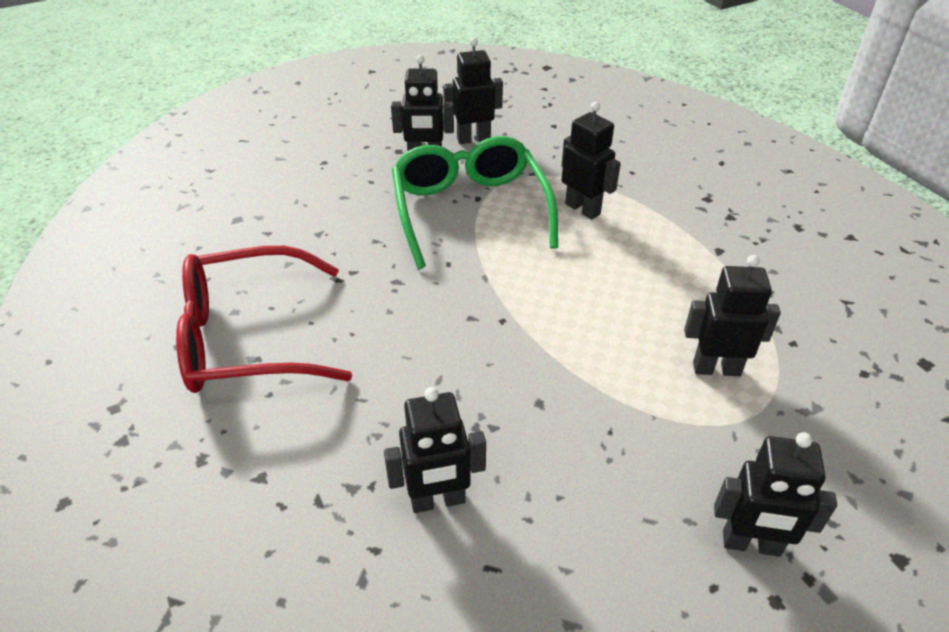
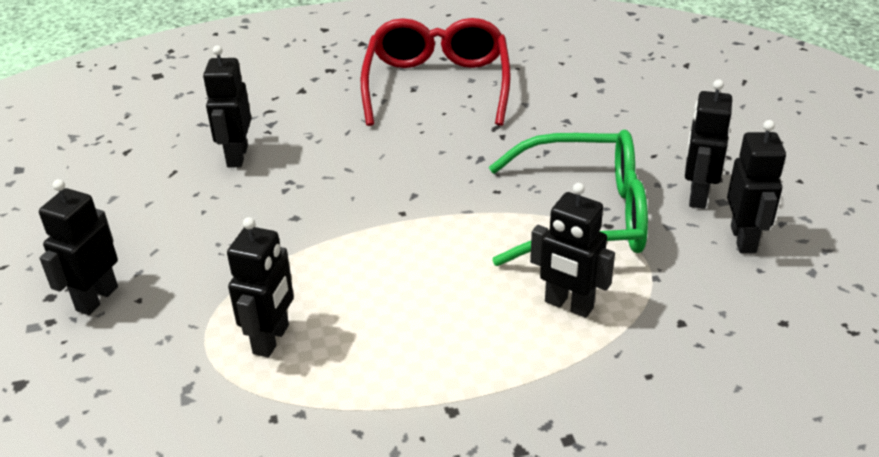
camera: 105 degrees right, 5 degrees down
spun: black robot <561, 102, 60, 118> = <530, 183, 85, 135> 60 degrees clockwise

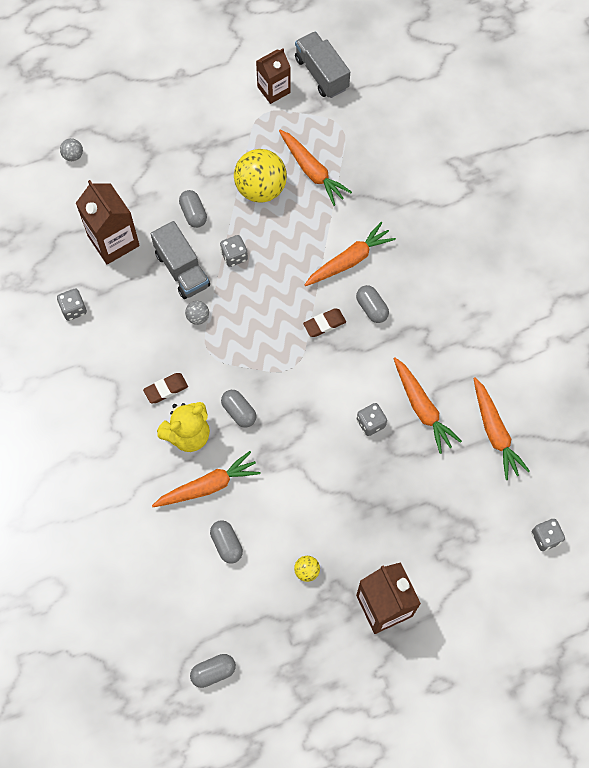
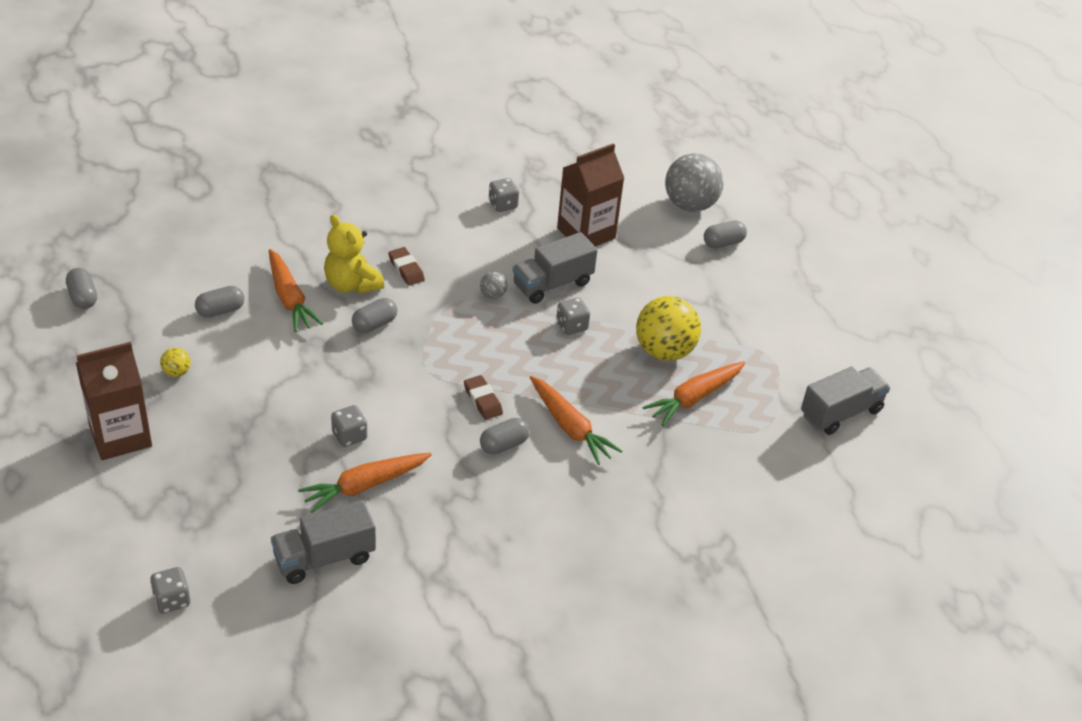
camera: 85 degrees right, 25 degrees down
missing: brown carton <256, 48, 35, 56>
relocated: grey capsule <179, 190, 28, 38> to <704, 220, 43, 28>
exchanged: orange carrot <473, 377, 57, 103> to grey truck <271, 500, 105, 84>
size: grey ball <60, 138, 23, 23> = <665, 153, 59, 59> x2.29

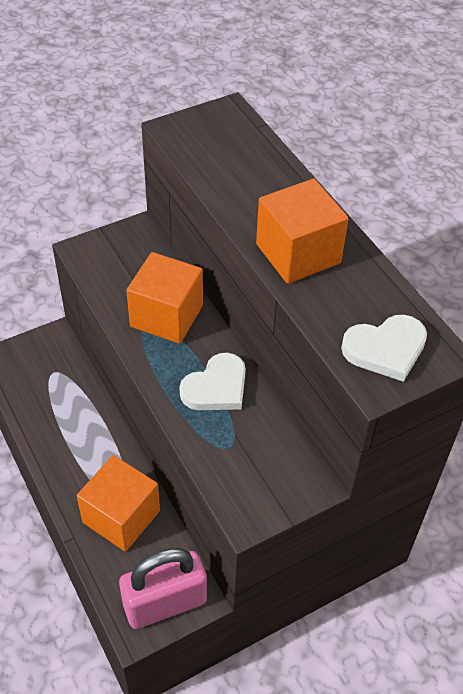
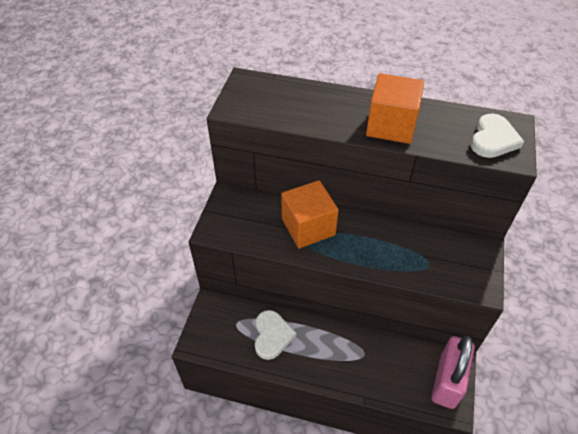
camera: 45 degrees left, 0 degrees up
missing: orange cube <77, 455, 83, 96>
relocated: white heart <179, 353, 67, 57> to <255, 310, 41, 50>

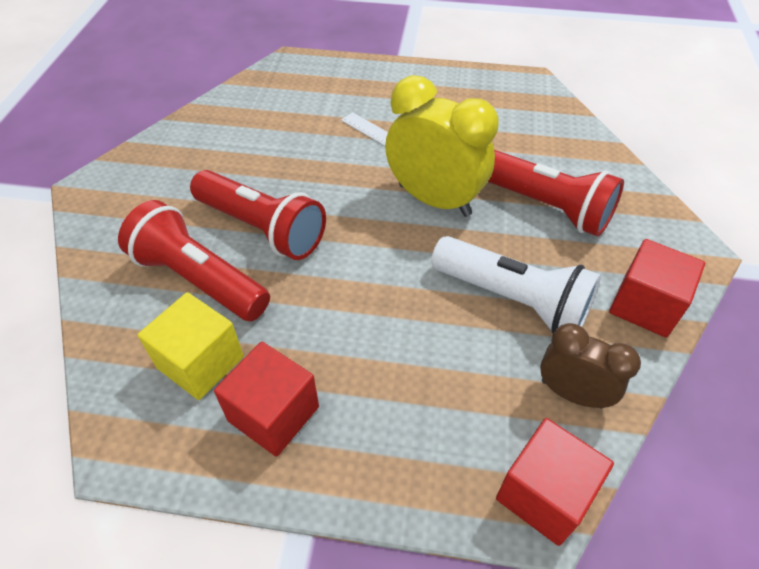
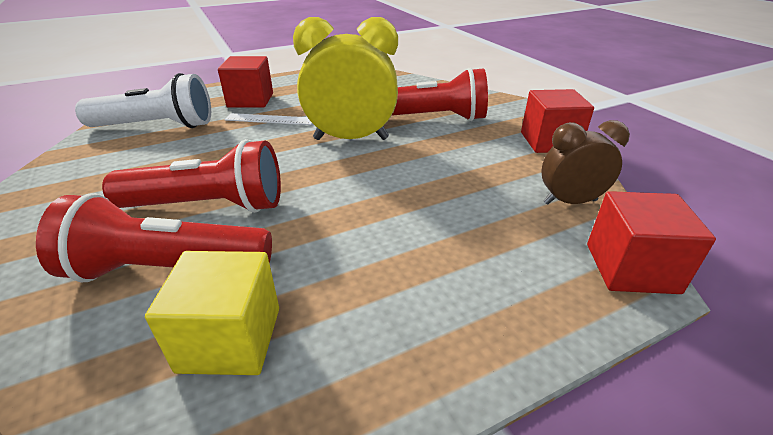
camera: 35 degrees left, 15 degrees down
relocated: white flashlight <431, 236, 170, 98> to <75, 73, 136, 55>; red cube <214, 342, 105, 115> to <218, 56, 55, 51>

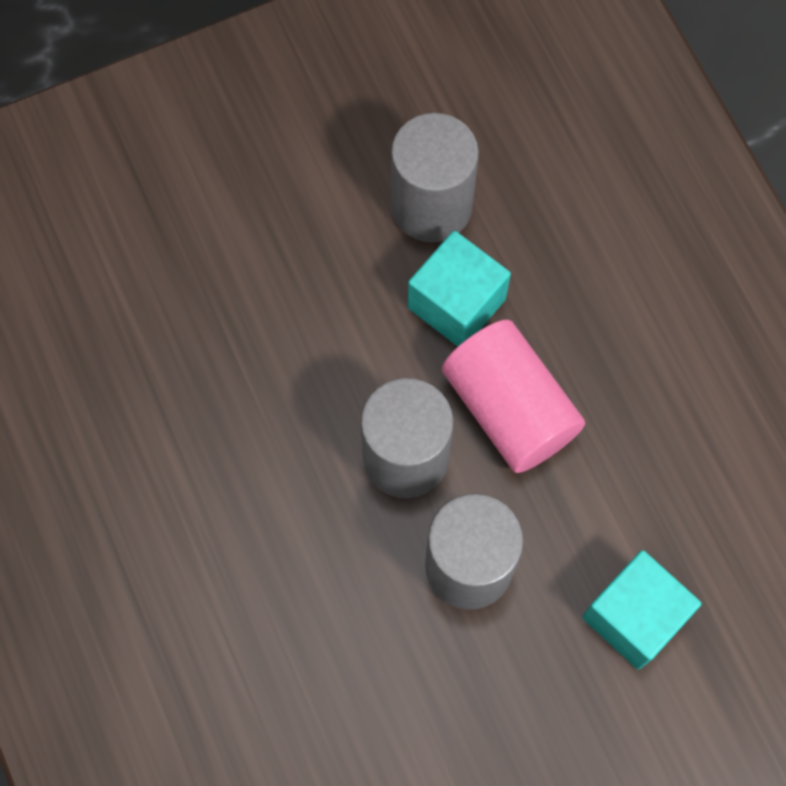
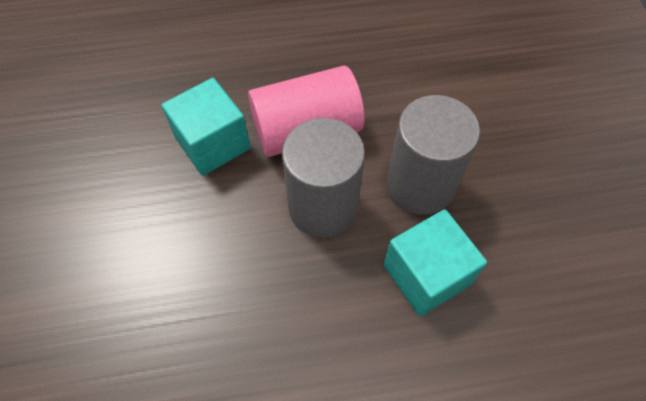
camera: 75 degrees left, 10 degrees down
missing: grey cylinder <391, 113, 88, 129>
relocated: turquoise cube <582, 550, 119, 120> to <384, 209, 103, 107>

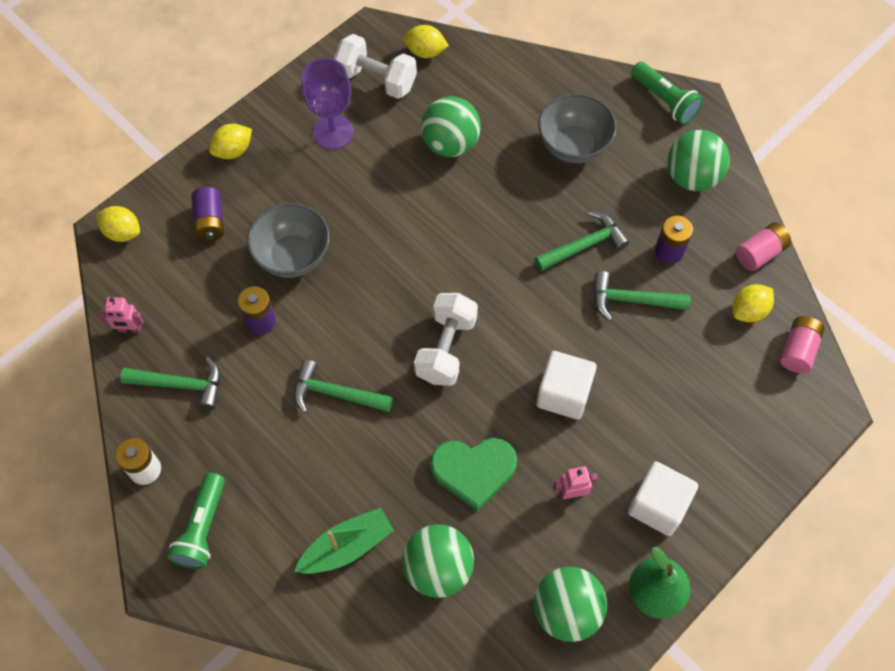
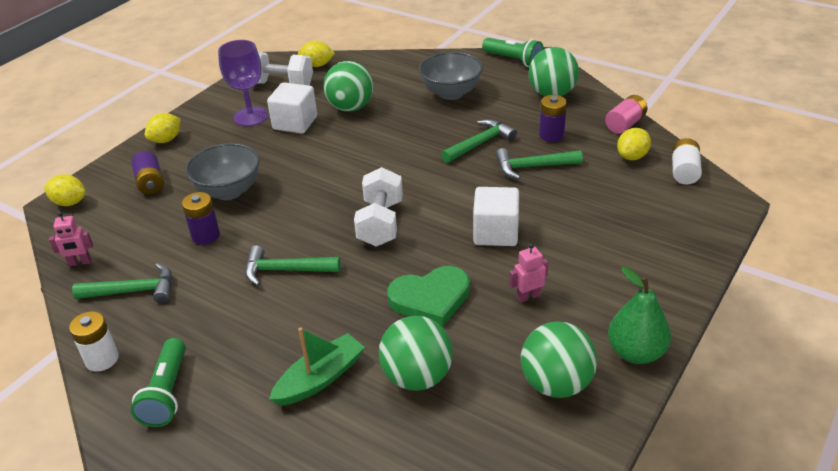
camera: 10 degrees left, 25 degrees down
relocated: white cube <628, 461, 70, 75> to <267, 82, 50, 51>
colour: pink battery <780, 316, 45, 57> to white battery <672, 138, 30, 46>

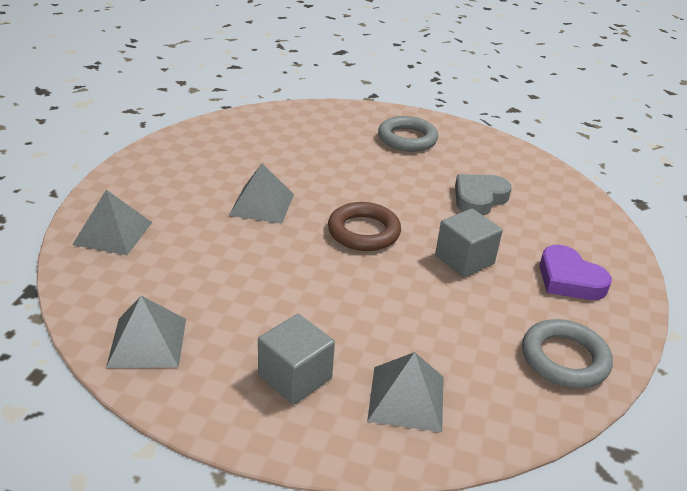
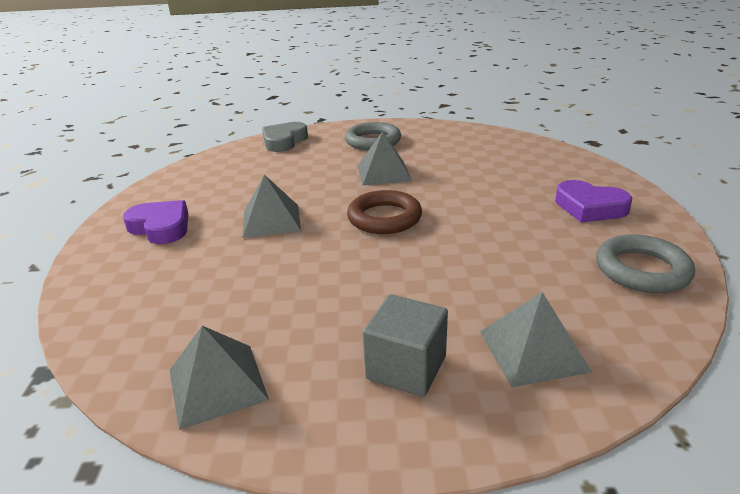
camera: 15 degrees left, 5 degrees down
missing: grey cube <435, 209, 68, 68>
appeared: purple heart <123, 200, 65, 44>
relocated: grey heart <455, 174, 57, 42> to <262, 122, 46, 30>; grey pyramid <72, 190, 80, 65> to <357, 131, 55, 54>

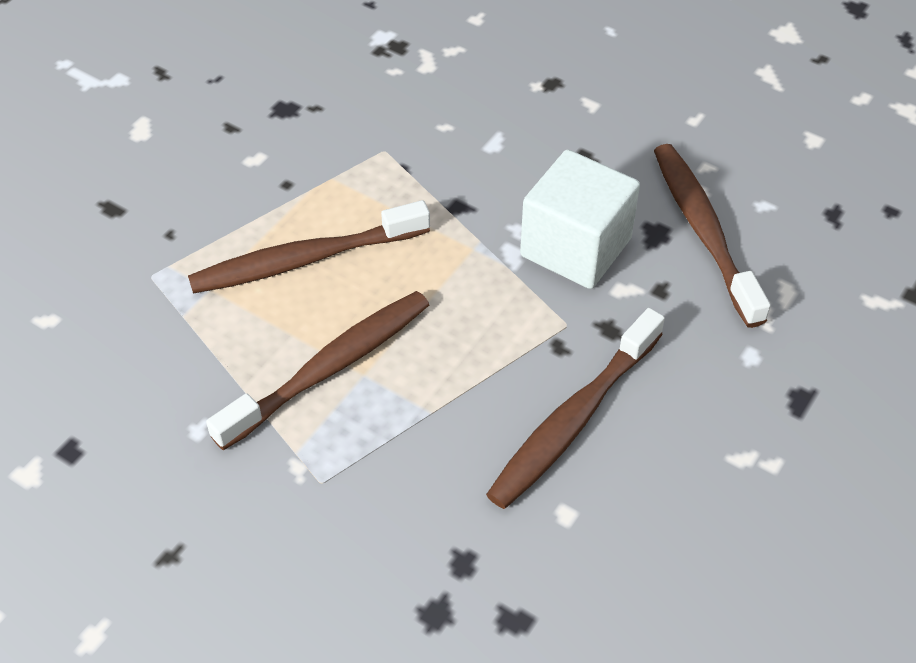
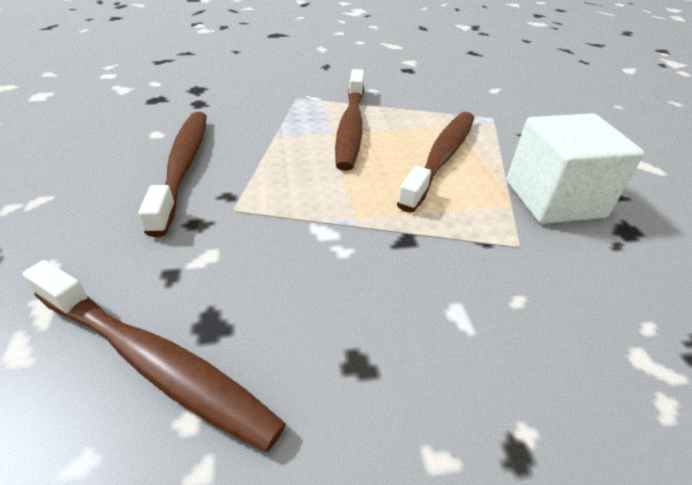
camera: 135 degrees right, 10 degrees down
relocated: white cube <520, 150, 120, 139> to <506, 113, 138, 111>

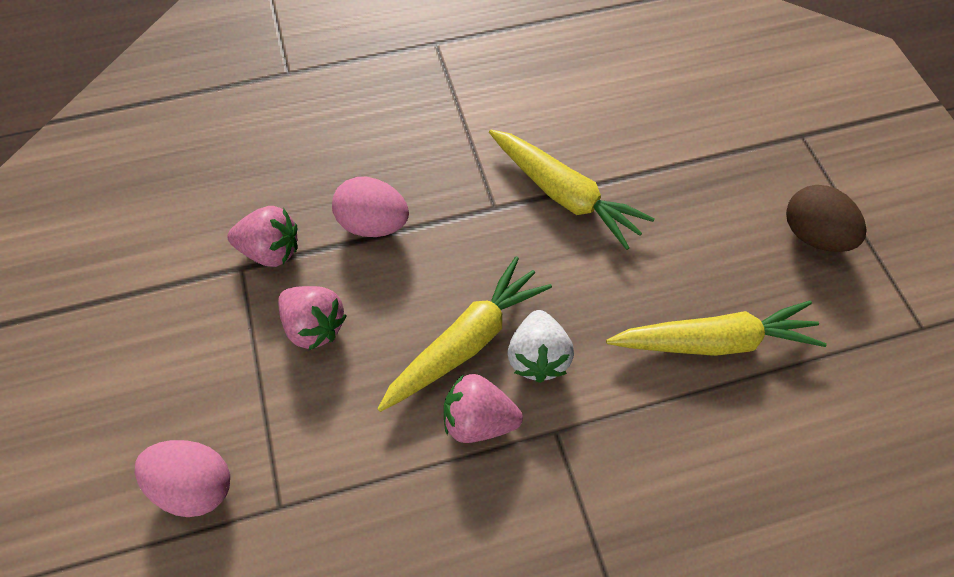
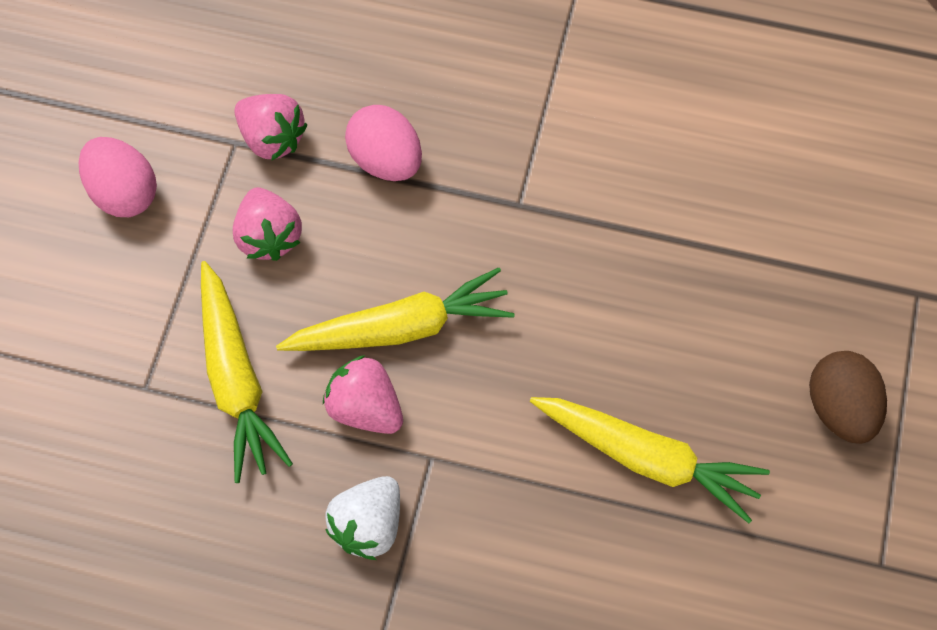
camera: 30 degrees right, 5 degrees up
relocated: yellow carrot <489, 129, 166, 121> to <201, 261, 92, 222>; white strawberry <507, 310, 67, 73> to <325, 476, 75, 84>; pink egg <135, 440, 95, 77> to <79, 137, 78, 80>

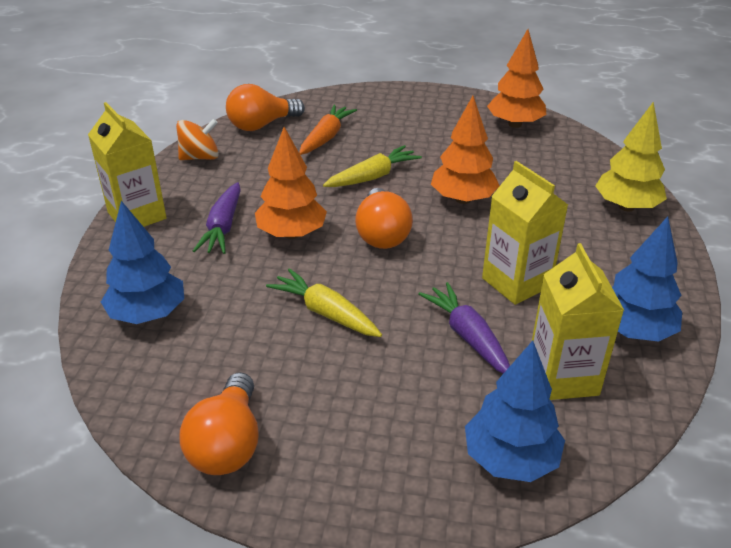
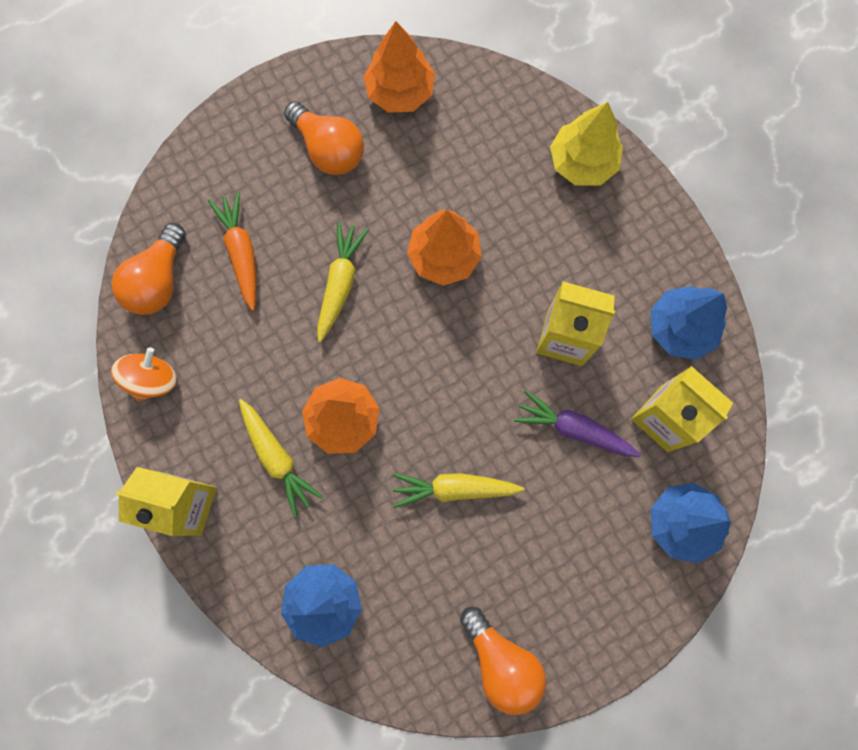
camera: 40 degrees left, 40 degrees up
relocated: orange light bulb <355, 188, 58, 61> to <284, 101, 80, 74>
colour: purple carrot <193, 182, 48, 72> to yellow carrot <239, 399, 84, 118>

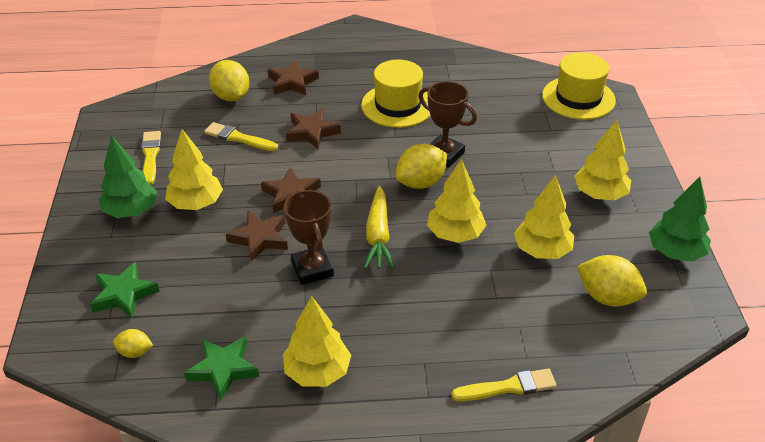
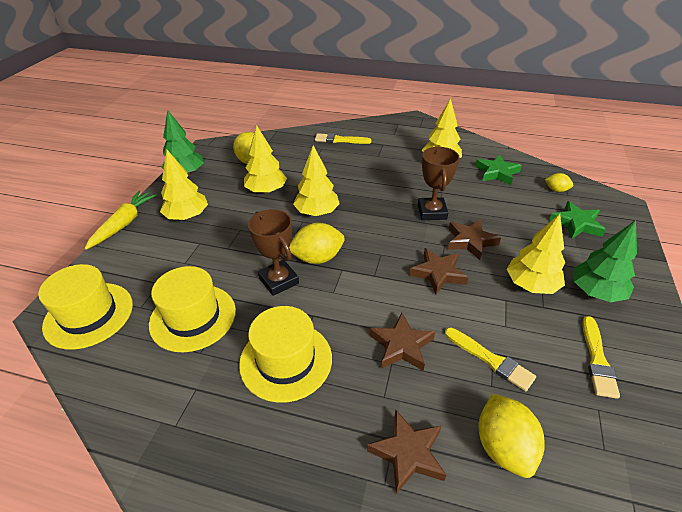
camera: 160 degrees left, 0 degrees up
appeared: yellow hat <149, 266, 87, 86>
relocated: yellow carrot <364, 186, 30, 83> to <85, 191, 72, 59>

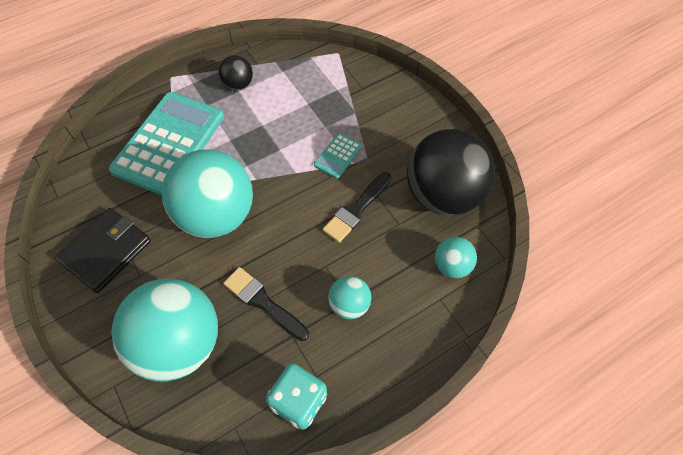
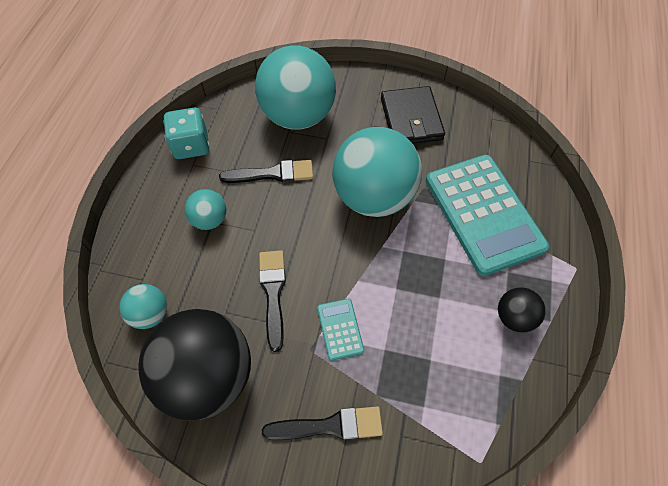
camera: 135 degrees right, 0 degrees up
appeared: black brush <262, 406, 121, 34>

